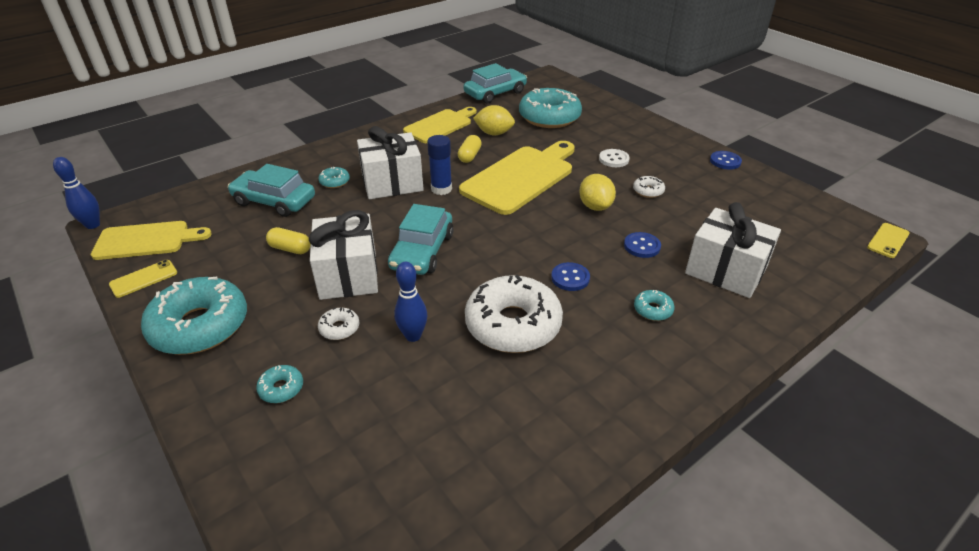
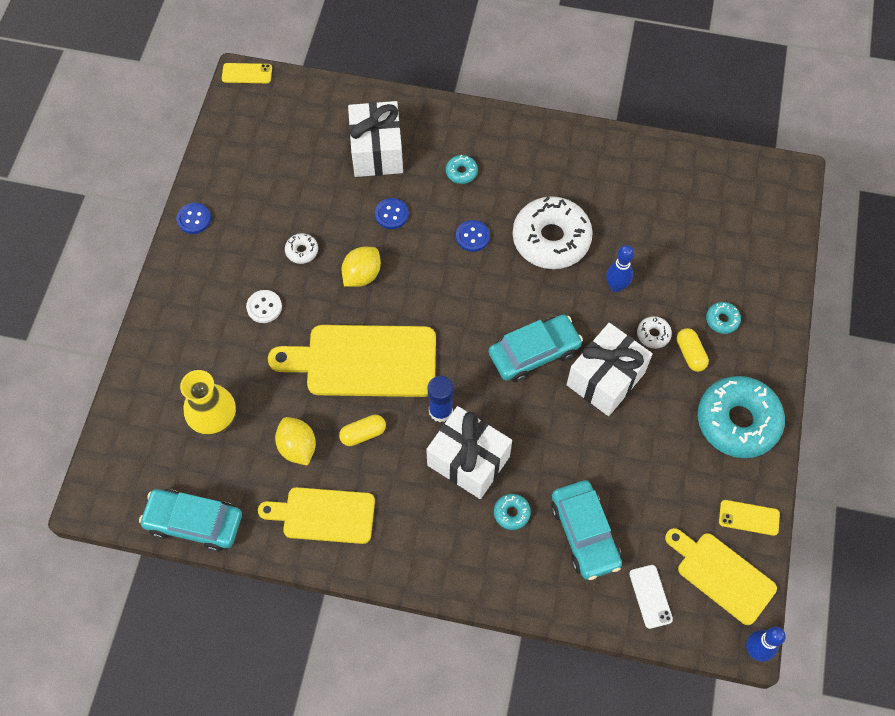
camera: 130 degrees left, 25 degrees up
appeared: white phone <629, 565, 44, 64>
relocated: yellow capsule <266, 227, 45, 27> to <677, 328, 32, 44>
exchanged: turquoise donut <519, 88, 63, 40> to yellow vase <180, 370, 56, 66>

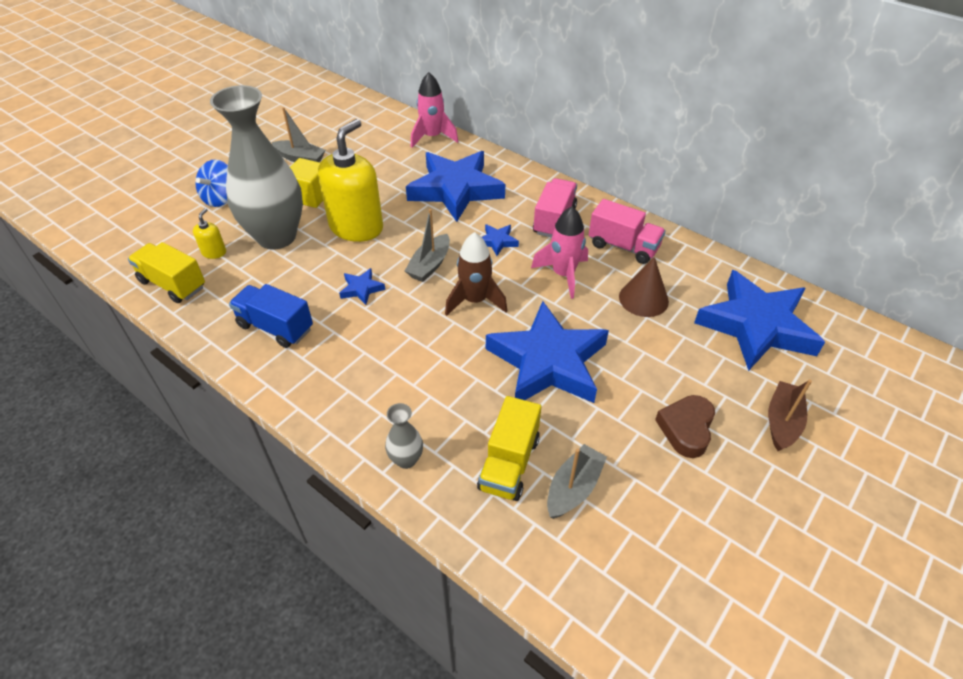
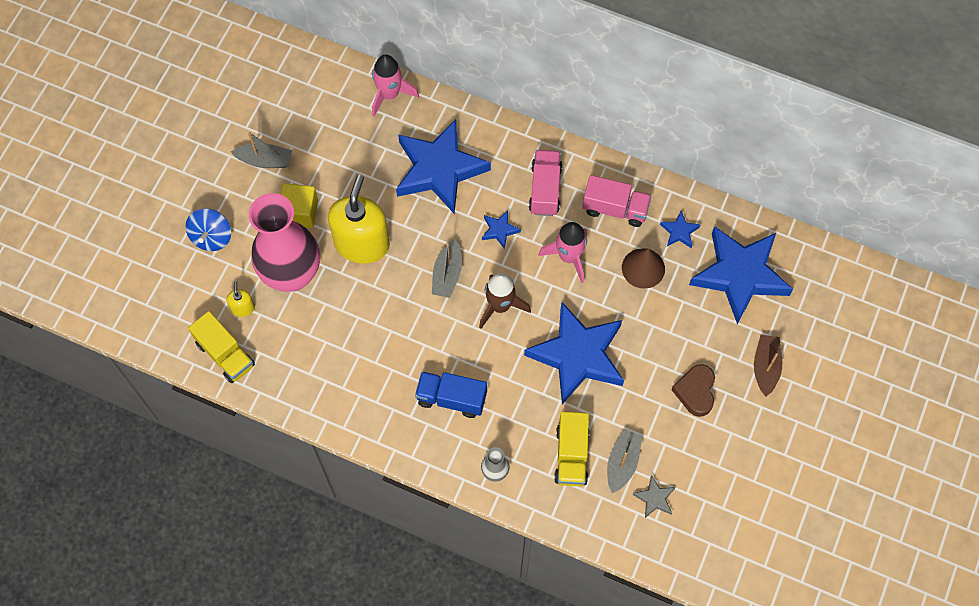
camera: 15 degrees left, 20 degrees up
appeared: grey star <633, 475, 42, 43>
relocated: blue star <339, 268, 46, 37> to <660, 211, 40, 37>; blue truck <229, 284, 84, 64> to <415, 371, 72, 47>
colour: grey vase <210, 85, 93, 165> to pink vase <249, 193, 71, 99>
spun: yellow truck <128, 242, 77, 61> = <188, 311, 67, 72> 150 degrees counterclockwise

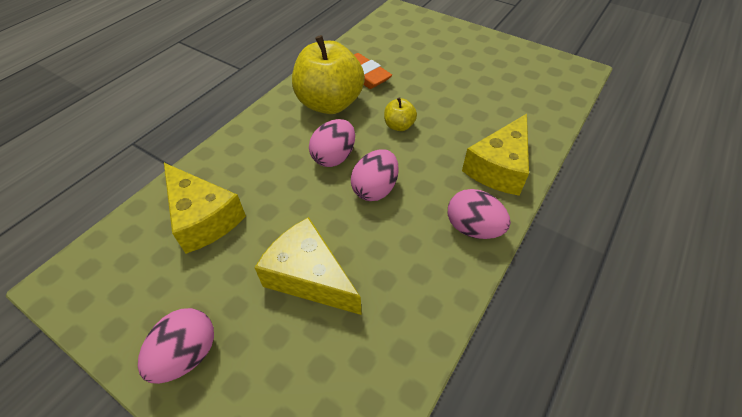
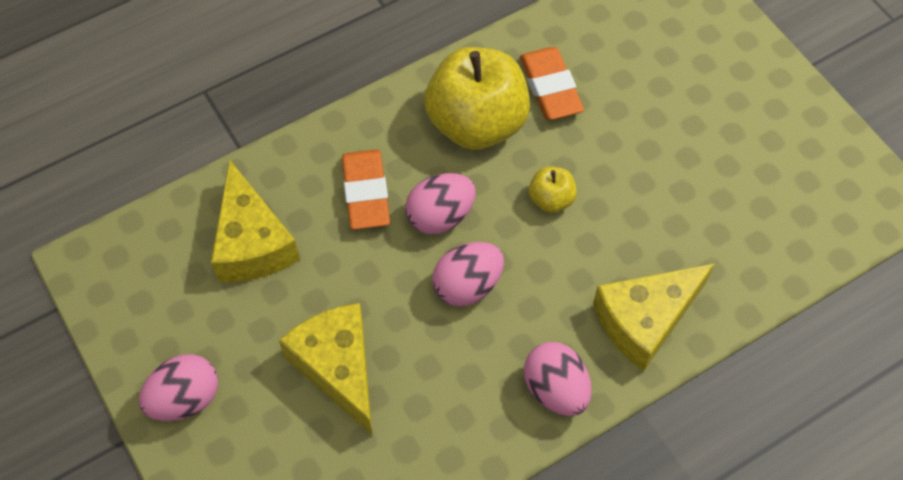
camera: 25 degrees right, 10 degrees up
appeared: orange eraser <342, 149, 48, 81>

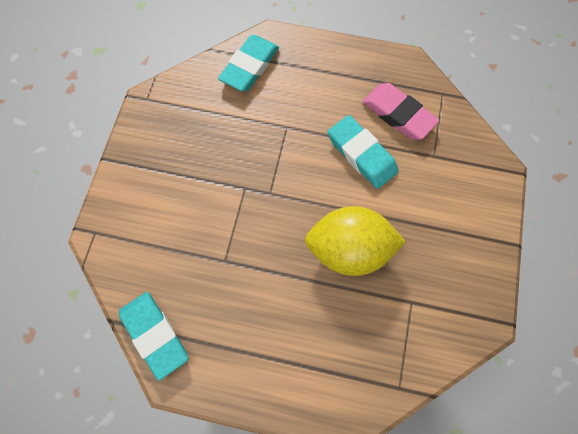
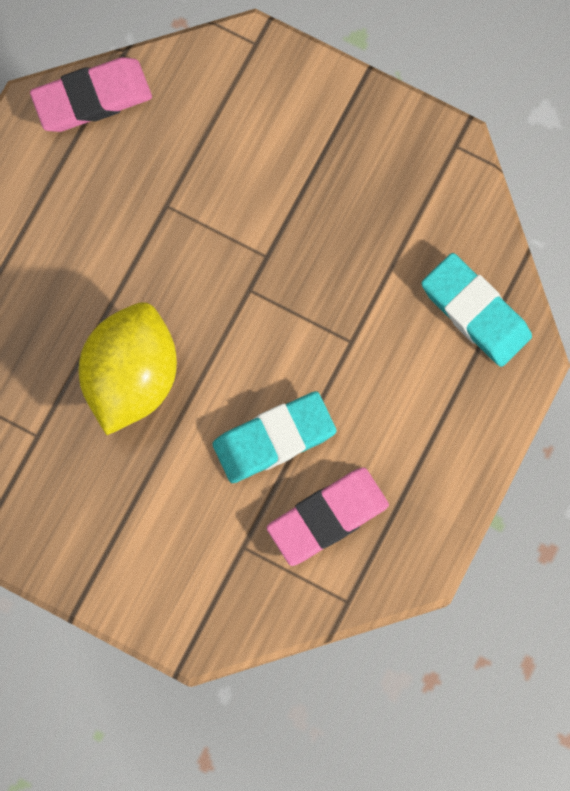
camera: 105 degrees right, 10 degrees up
colour: turquoise eraser <119, 292, 69, 89> to pink eraser <30, 57, 122, 75>

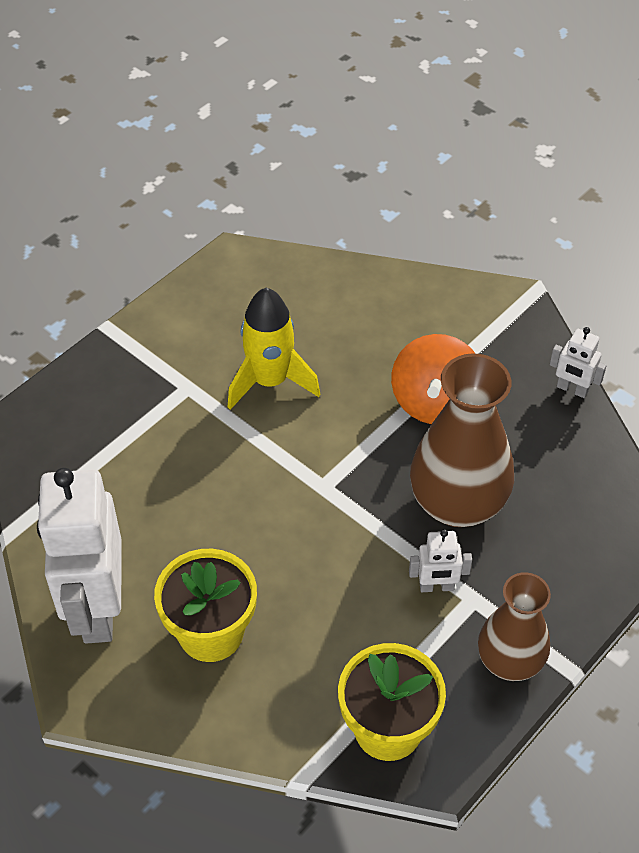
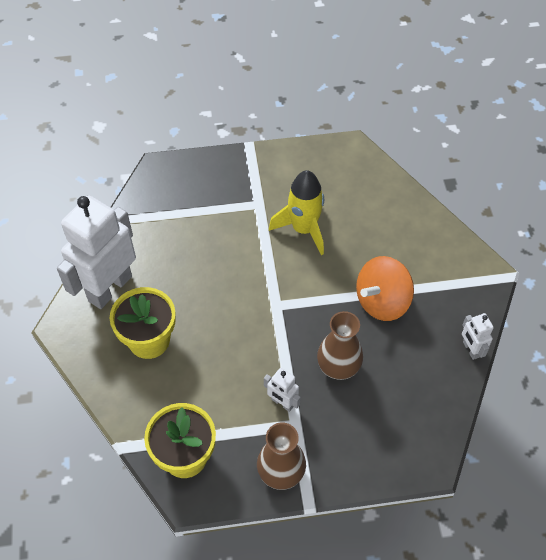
camera: 40 degrees right, 5 degrees up
size: brown vase <410, 353, 104, 174> = <317, 311, 46, 69> x0.64

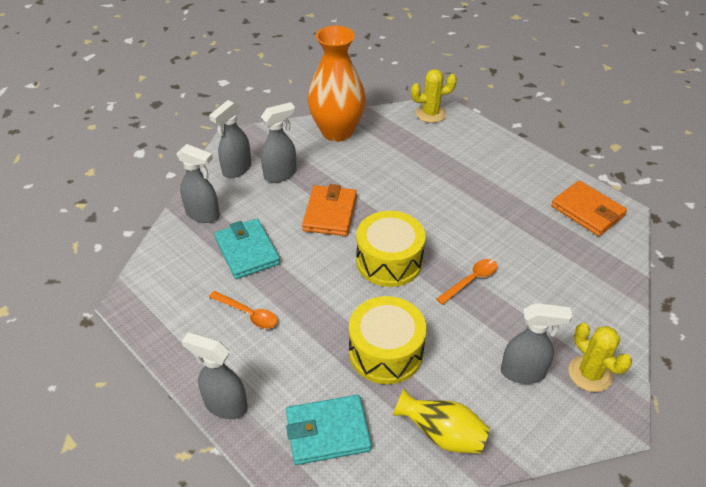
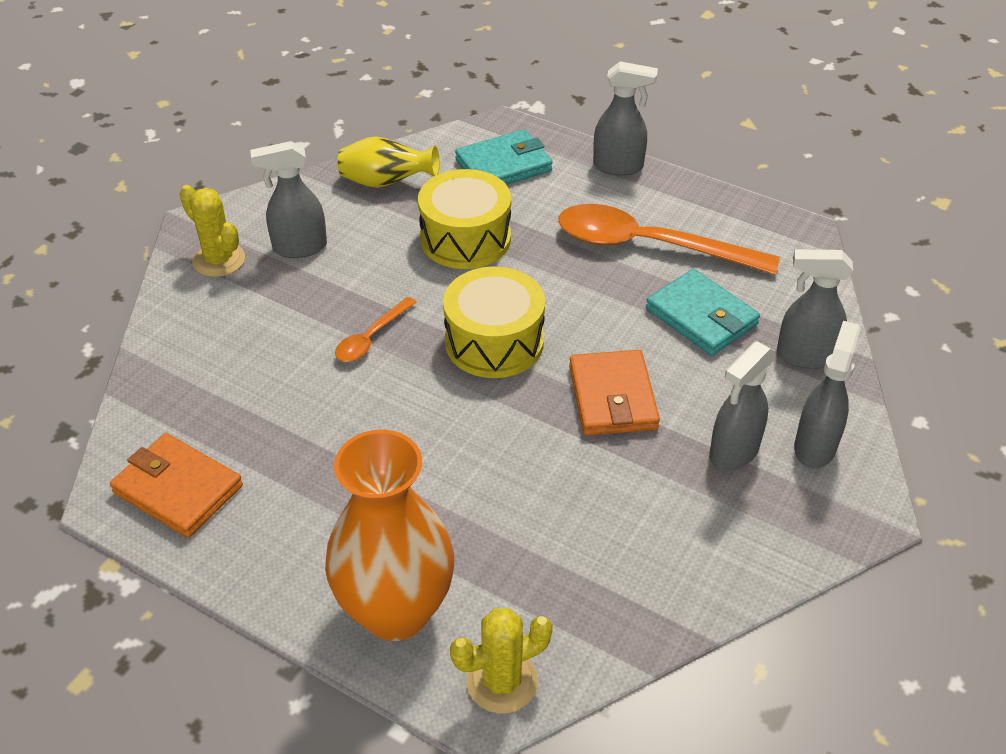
camera: 165 degrees right, 0 degrees up
relocated: orange vase <308, 26, 58, 116> to <325, 430, 129, 211>
size: orange spoon <209, 291, 69, 38> = <558, 204, 222, 71> x2.12

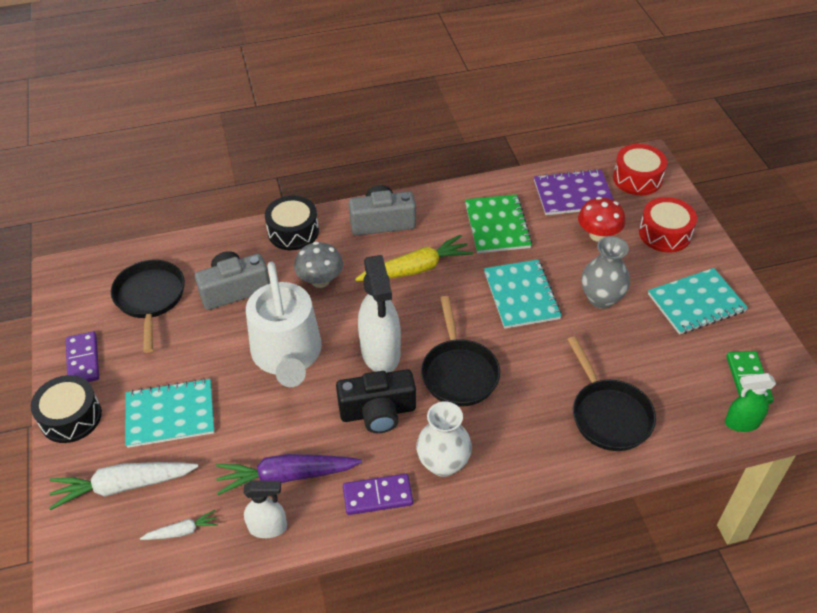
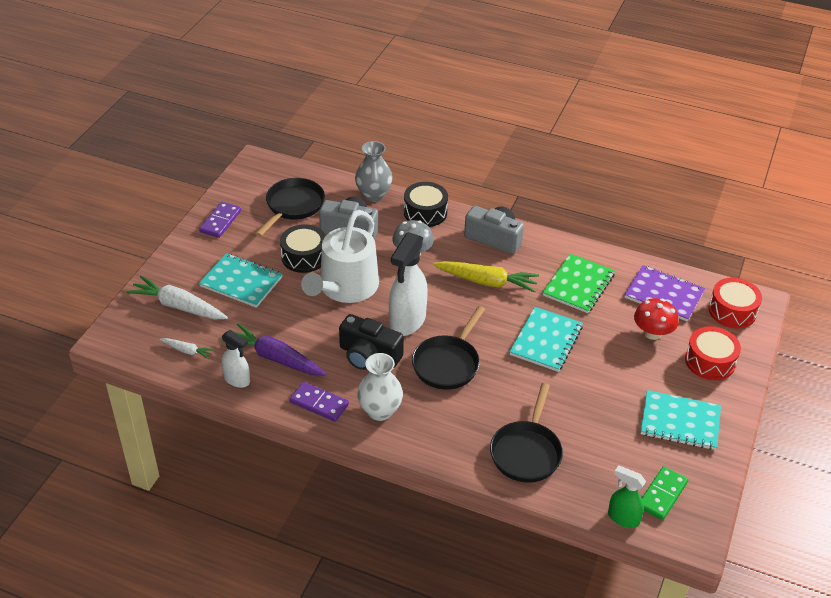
camera: 35 degrees right, 5 degrees down
relocated: grey vase <581, 236, 49, 73> to <355, 141, 38, 61>; black drum <31, 375, 71, 68> to <280, 224, 46, 49>

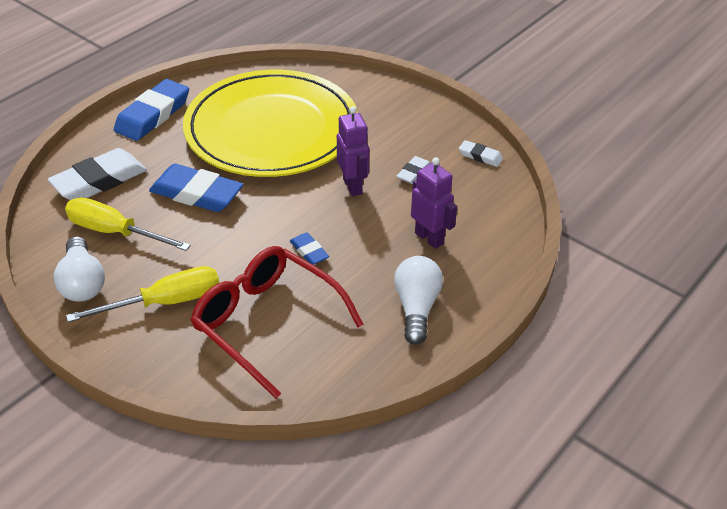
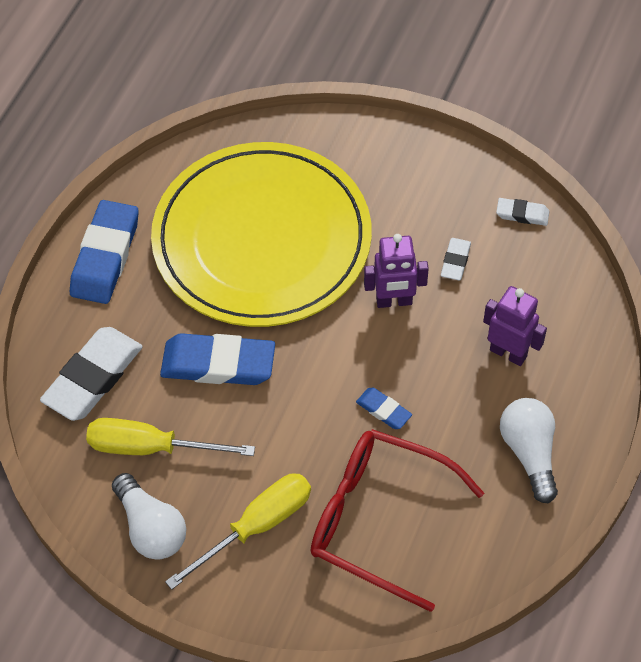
camera: 15 degrees left, 15 degrees up
spun: purple robot <337, 106, 32, 90> = <364, 234, 65, 74> 120 degrees clockwise

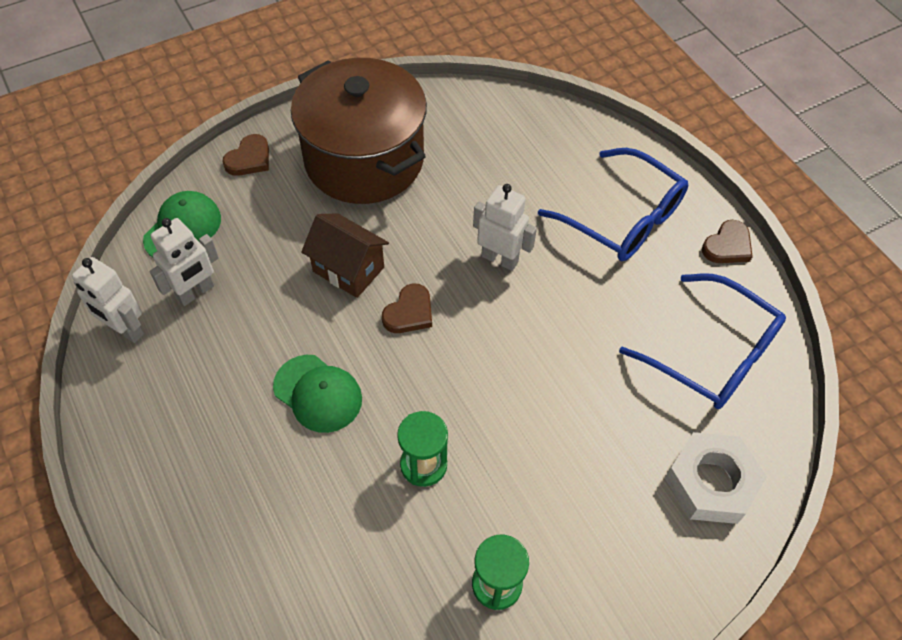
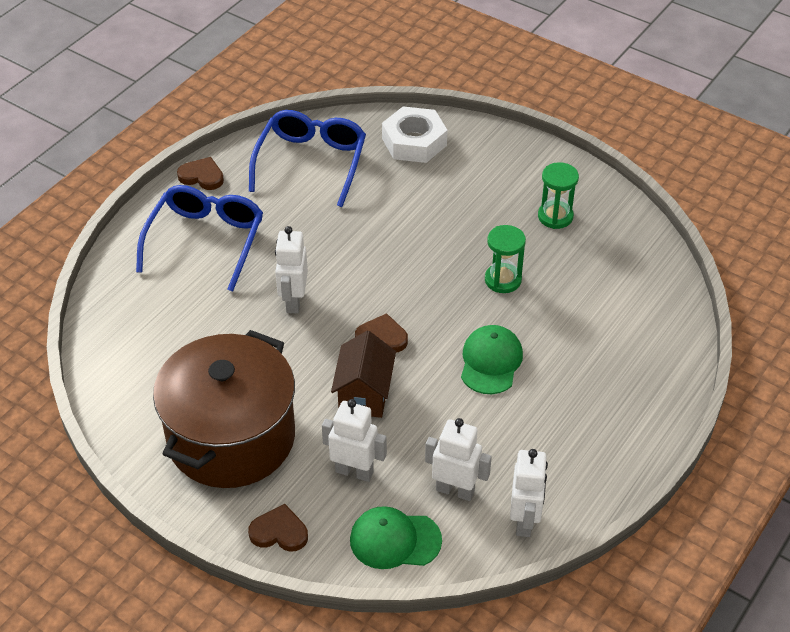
camera: 115 degrees left, 10 degrees down
appeared: white robot <322, 399, 65, 83>

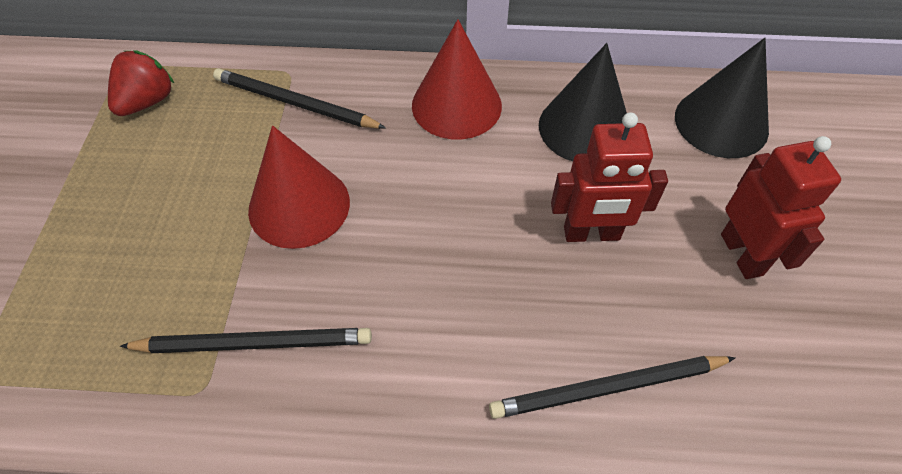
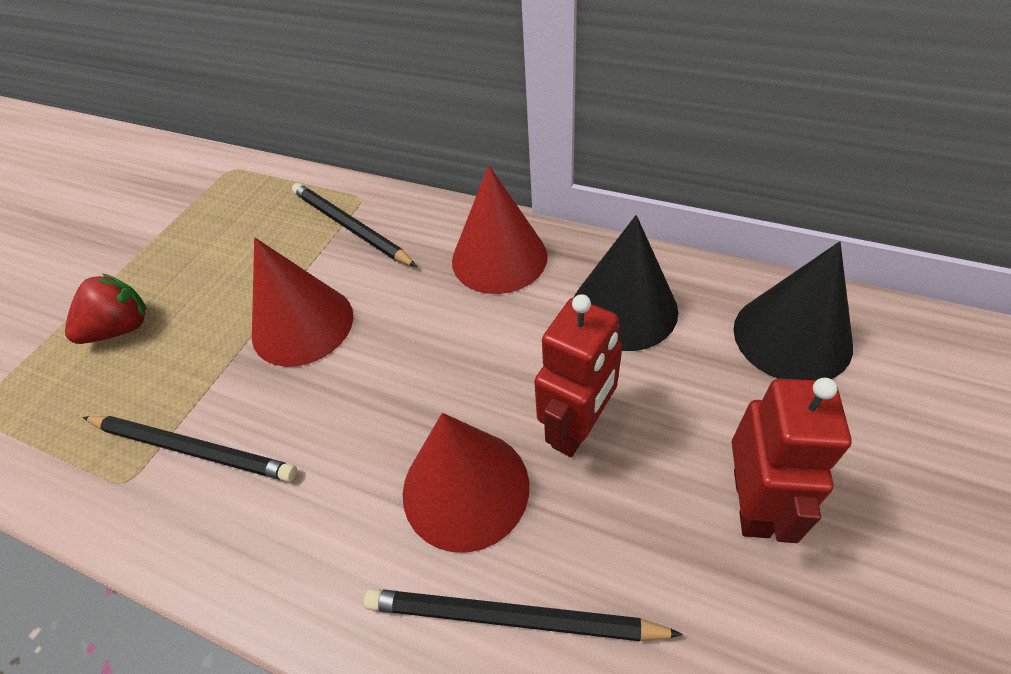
camera: 25 degrees right, 5 degrees down
appeared: red cone <403, 413, 126, 140>
relocated: red strawberry <108, 51, 66, 65> to <65, 274, 82, 70>
spun: red robot <551, 112, 117, 130> = <534, 294, 89, 163> 75 degrees counterclockwise

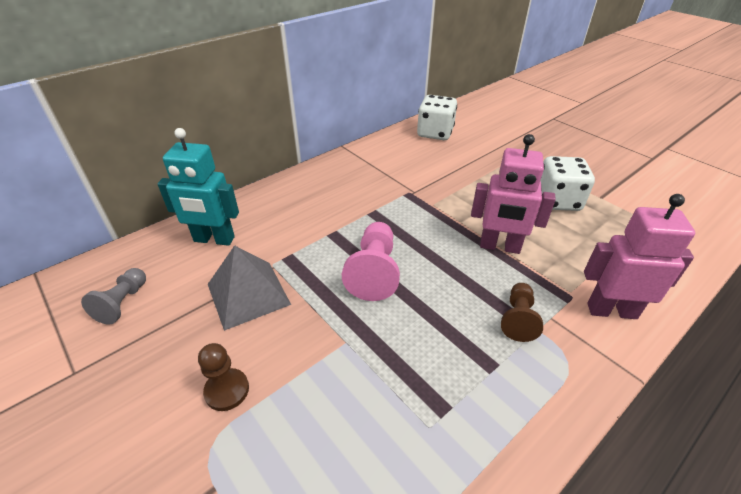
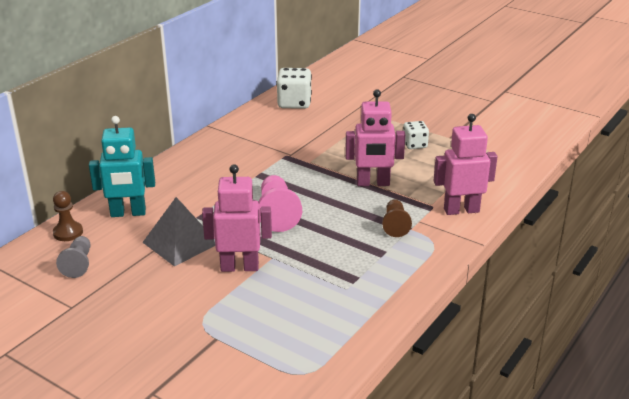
camera: 15 degrees left, 10 degrees down
appeared: pink robot <202, 164, 70, 108>
relocated: brown pawn <198, 343, 51, 68> to <53, 191, 30, 50>
size: white dice <540, 156, 55, 55> = <403, 121, 26, 28> x0.62

